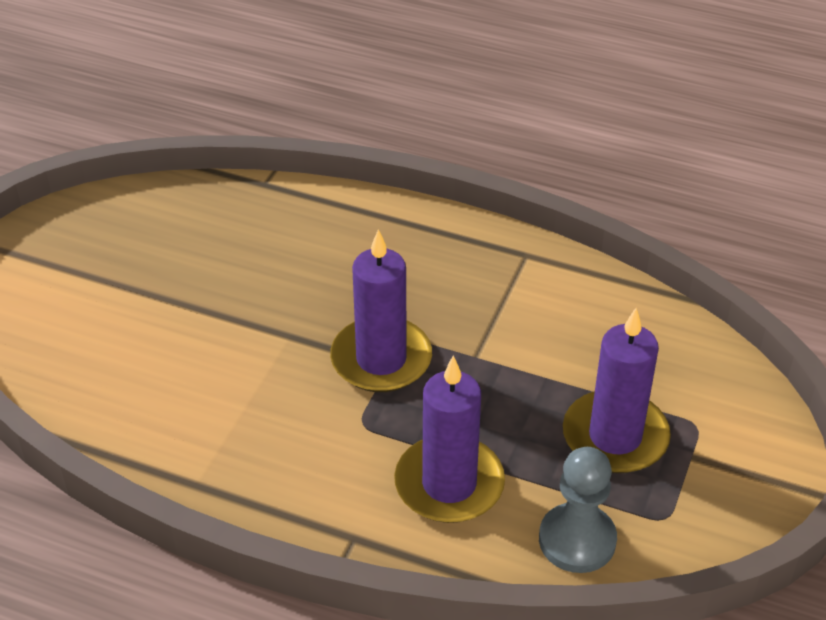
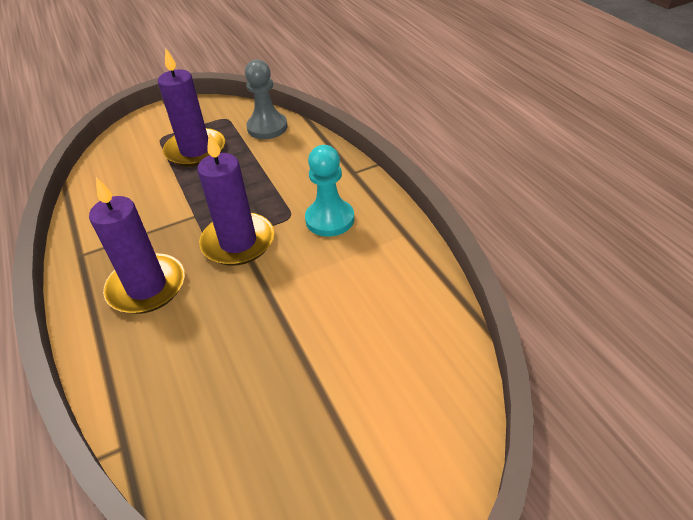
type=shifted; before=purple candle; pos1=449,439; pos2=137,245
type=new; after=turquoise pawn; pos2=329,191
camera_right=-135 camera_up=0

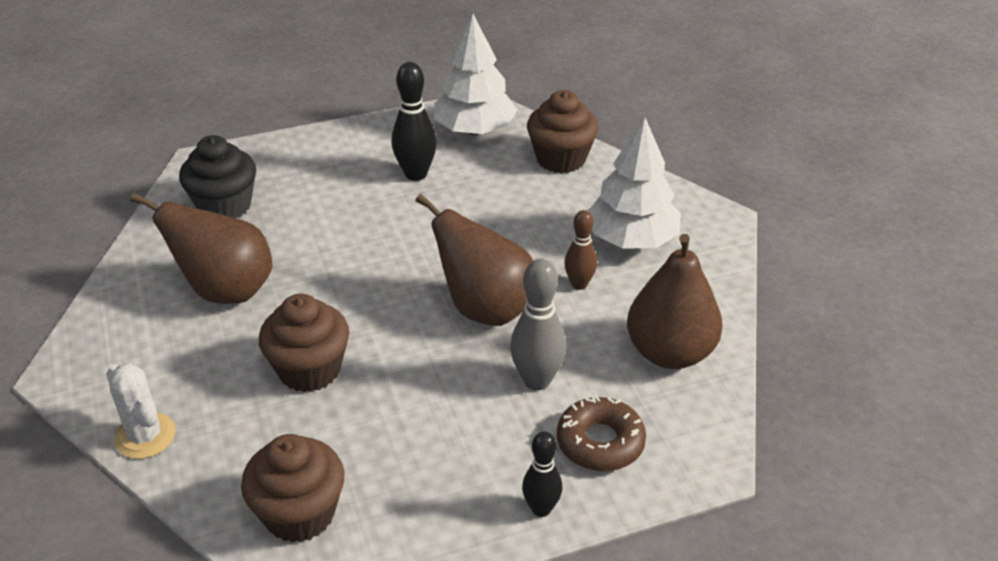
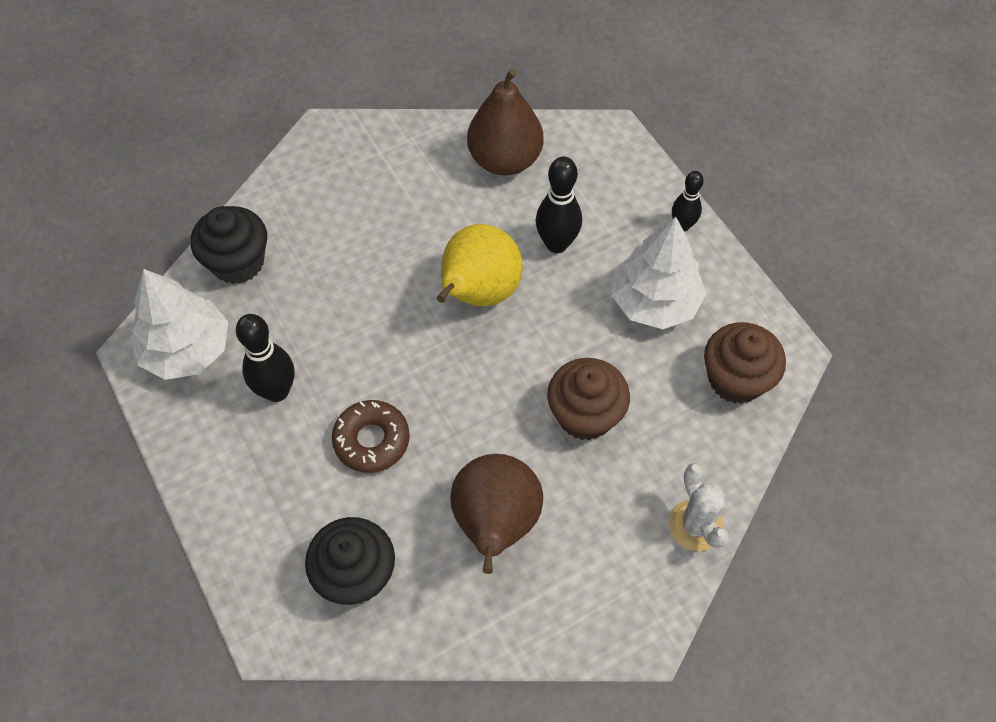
type=repainted; before=brown cupcake; after=black cupcake; pos1=563,131; pos2=229,245
type=shifted; before=white tree; pos1=634,183; pos2=658,273
type=repainted; before=brown pear; after=yellow pear; pos1=474,260; pos2=479,265
type=gone; before=brown bowling pin; pos1=580,250
type=repainted; before=grey bowling pin; after=black bowling pin; pos1=538,325; pos2=559,205
type=rotated; before=white cactus; pos1=141,411; pos2=699,507; turn=-60
type=shifted; before=brown donut; pos1=601,433; pos2=371,436
camera_right=-100 camera_up=20

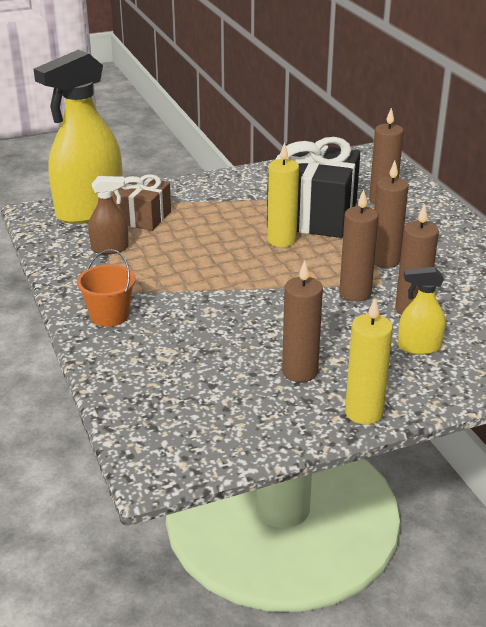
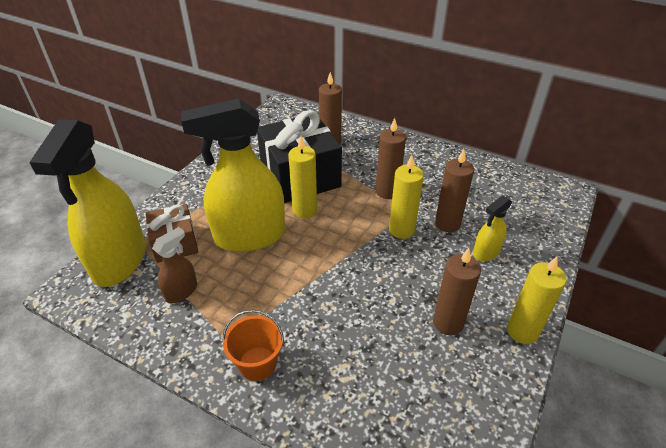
type=repainted; before=brown candle; after=yellow candle; pos1=359,245; pos2=406,197
type=new; after=yellow spray bottle; pos2=233,175
camera_right=-40 camera_up=10

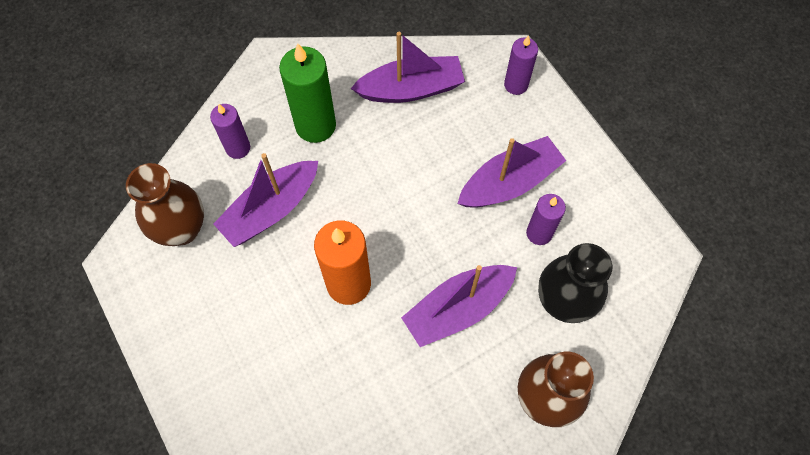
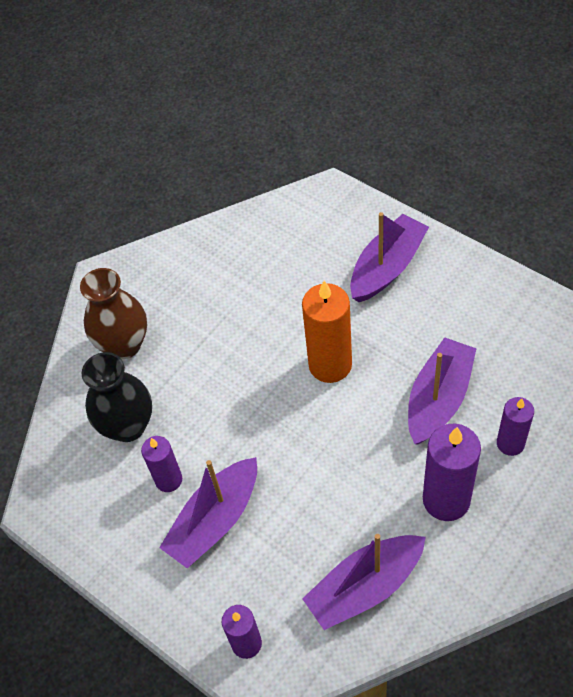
type=repainted; before=green candle; after=purple candle; pos1=307,93; pos2=452,472
type=gone; before=brown vase; pos1=165,204
type=shifted; before=purple boat; pos1=459,306; pos2=389,257
camera_right=165 camera_up=-10

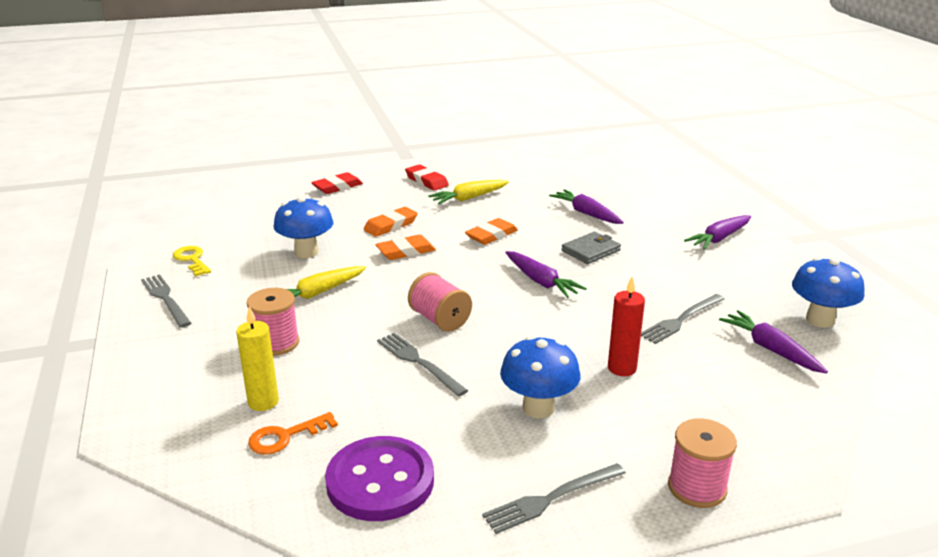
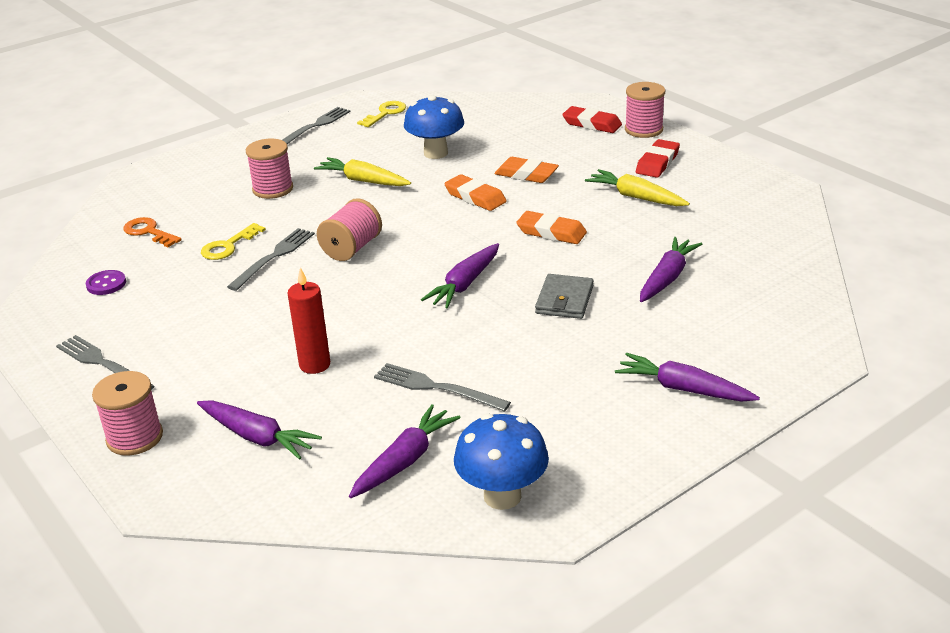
type=rotated; before=grey wallet; pos1=591,248; pos2=564,296; turn=75
type=gone; before=yellow candle; pos1=257,359
type=gone; before=blue mushroom; pos1=540,377
type=scaled; before=purple button; pos1=379,478; pos2=106,282; scale=0.44
type=new; after=pink spool; pos2=645,110
type=new; after=yellow key; pos2=233,241
type=new; after=purple carrot; pos2=259,430
camera_right=70 camera_up=5

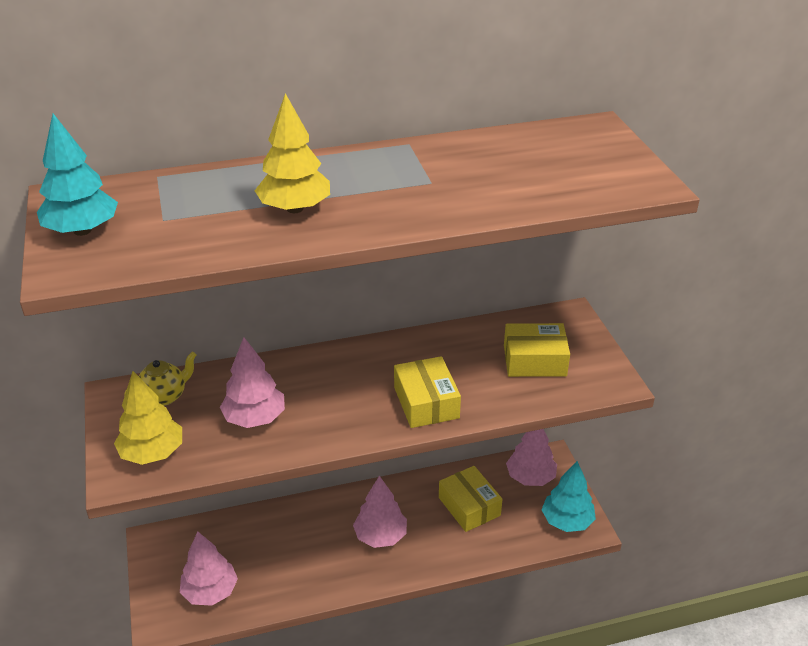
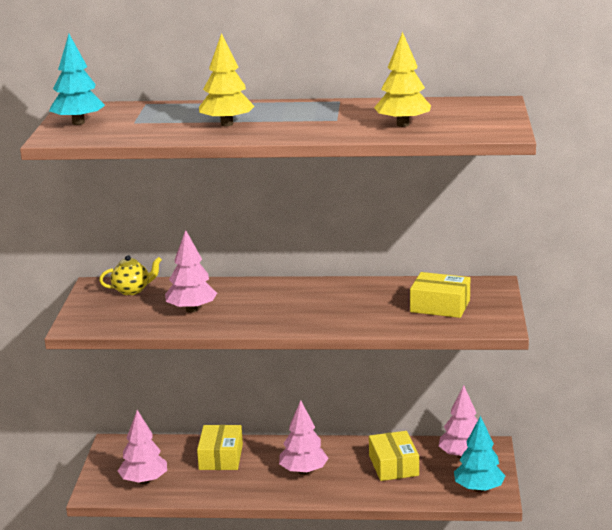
type=shifted; before=yellow box; pos1=427,392; pos2=220,447
type=shifted; before=yellow tree; pos1=148,418; pos2=402,79
camera_right=20 camera_up=-15

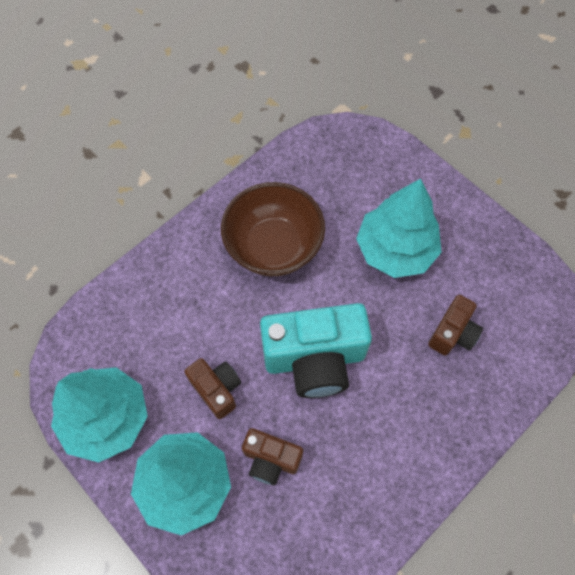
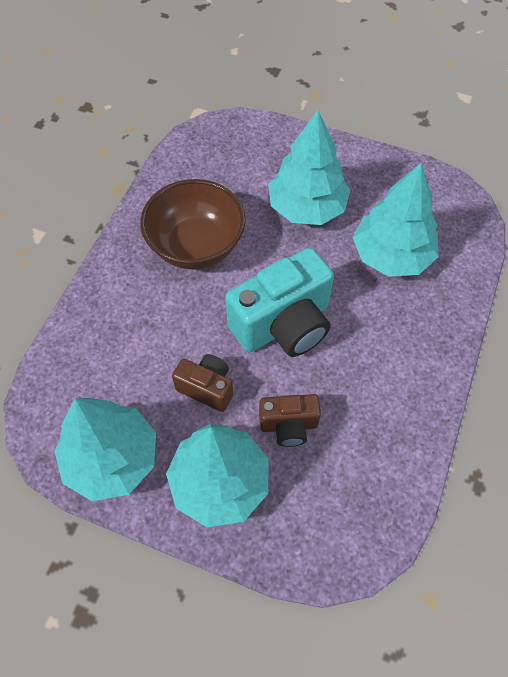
type=swapped; before=brown camera; after=turquoise tree; pos1=455,325; pos2=395,220
camera_right=-25 camera_up=-5

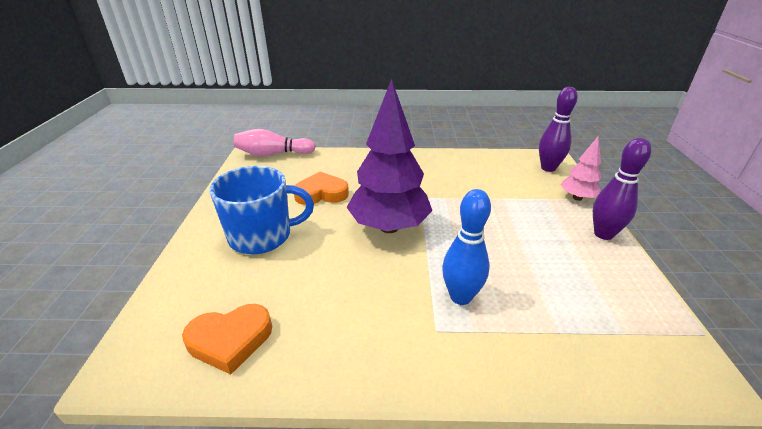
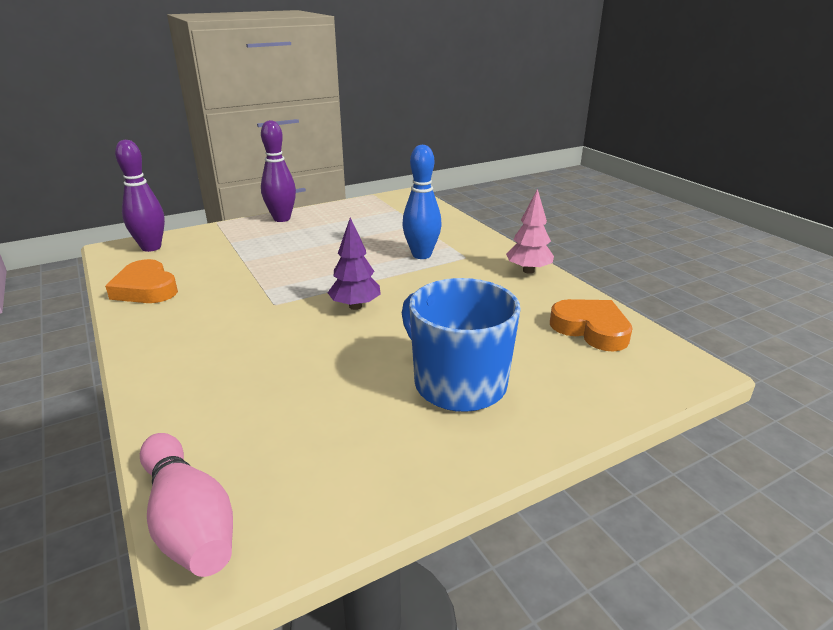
type=scaled; before=purple tree; pos1=389,156; pos2=354,263; scale=0.51
type=shifted; before=pink tree; pos1=581,168; pos2=530,231
type=shifted; before=orange heart; pos1=321,188; pos2=141,281
camera_right=-120 camera_up=-5

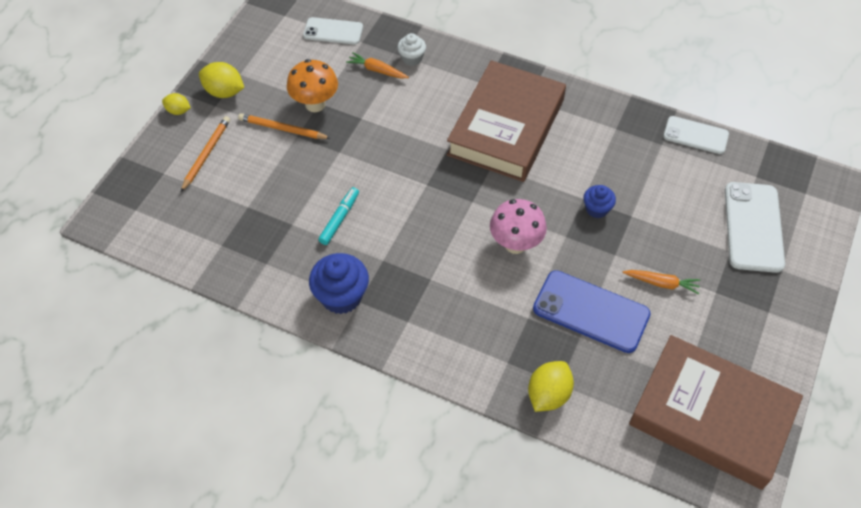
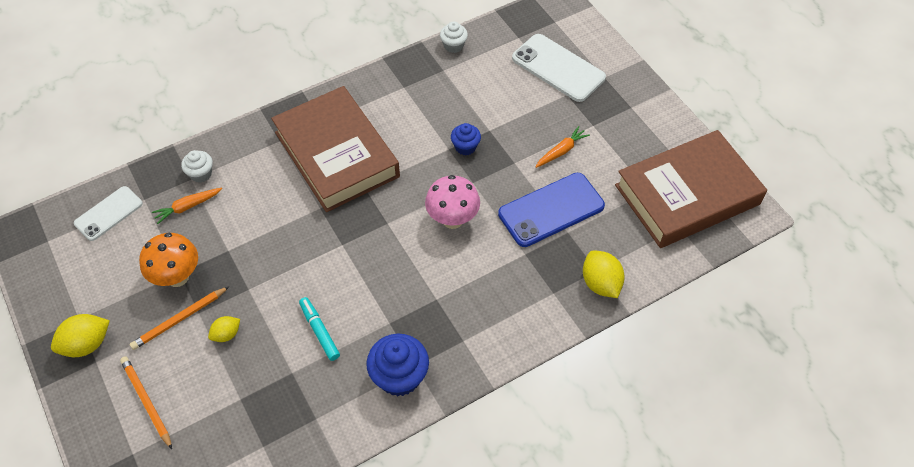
type=shifted; before=yellow lemon; pos1=176,104; pos2=224,329
type=swapped; before=white phone; after=white cupcake; pos1=696,135; pos2=454,37
camera_right=-55 camera_up=0

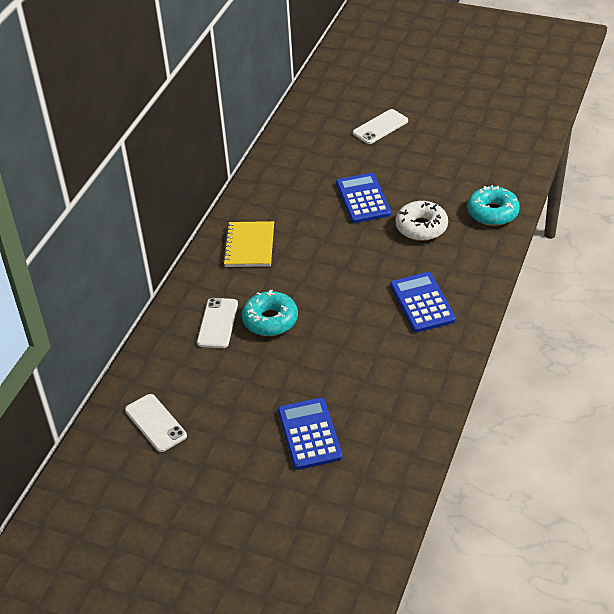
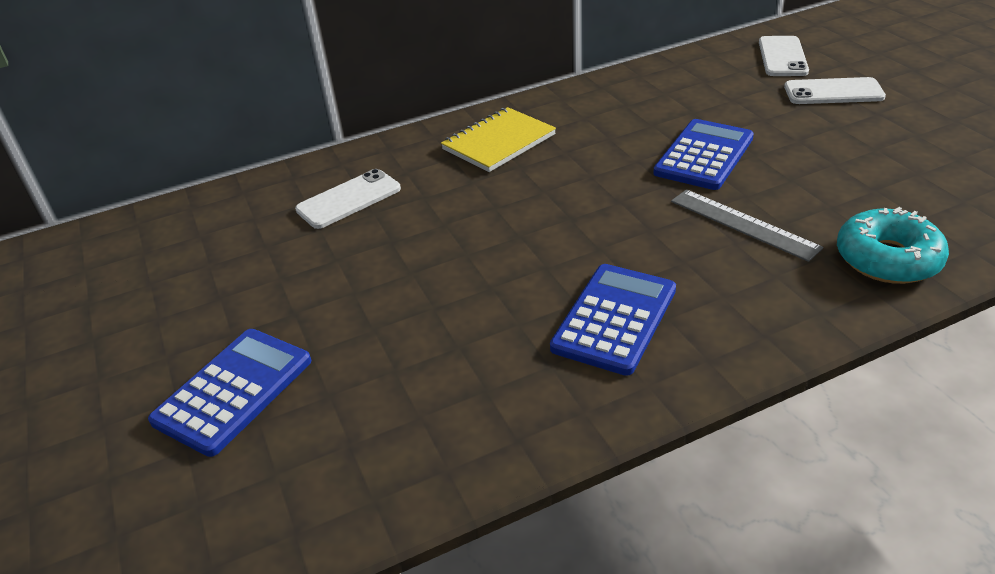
type=swapped; before=white donut; after=grey ruler; pos1=422,221; pos2=747,225
type=gone; before=turquoise donut; pos1=270,313
type=shifted; before=white phone; pos1=156,423; pos2=784,56
camera_right=45 camera_up=-5

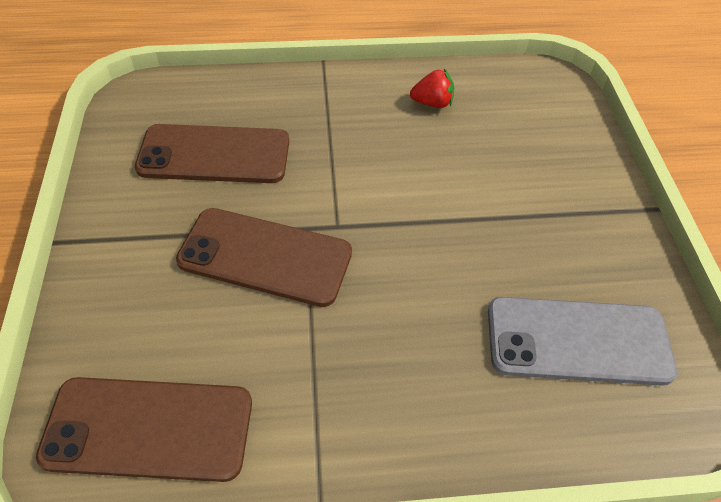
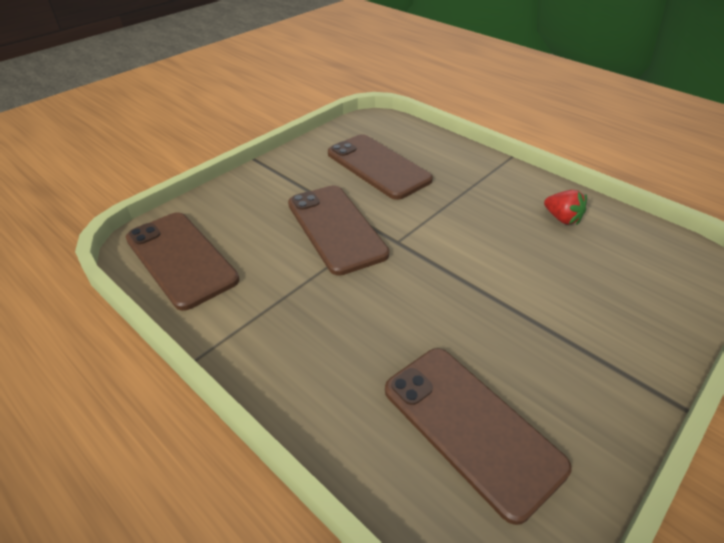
type=repainted; before=grey phone; after=brown phone; pos1=582,341; pos2=478,436
camera_right=50 camera_up=-10

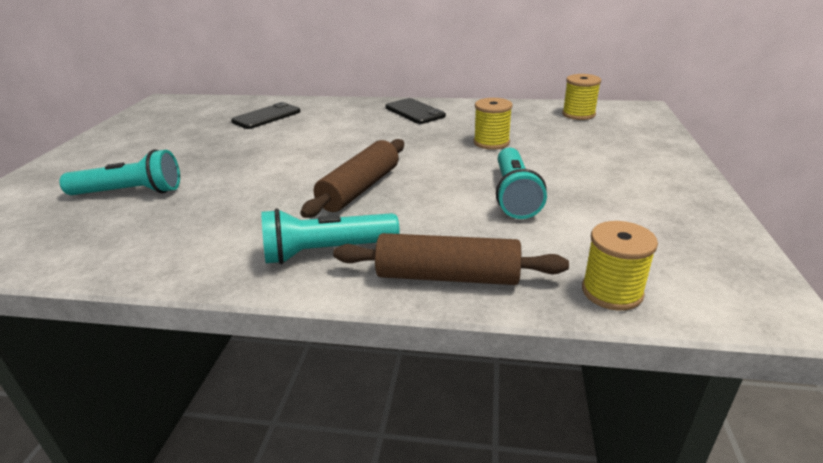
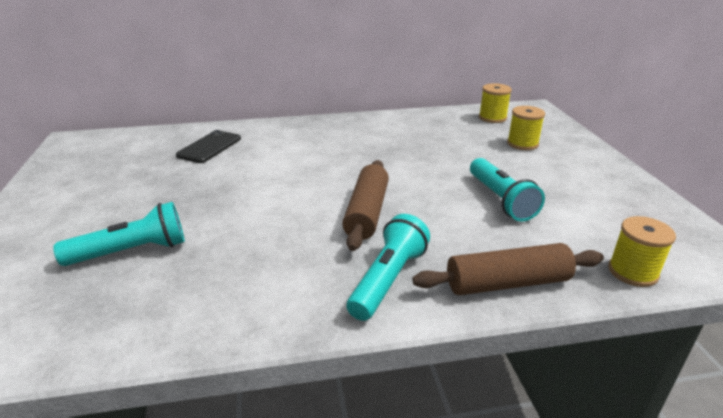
type=gone; before=black phone; pos1=415,111
type=shifted; before=yellow spool; pos1=493,124; pos2=526,128
type=rotated; before=turquoise flashlight; pos1=330,236; pos2=388,267; turn=150
camera_right=-20 camera_up=0

